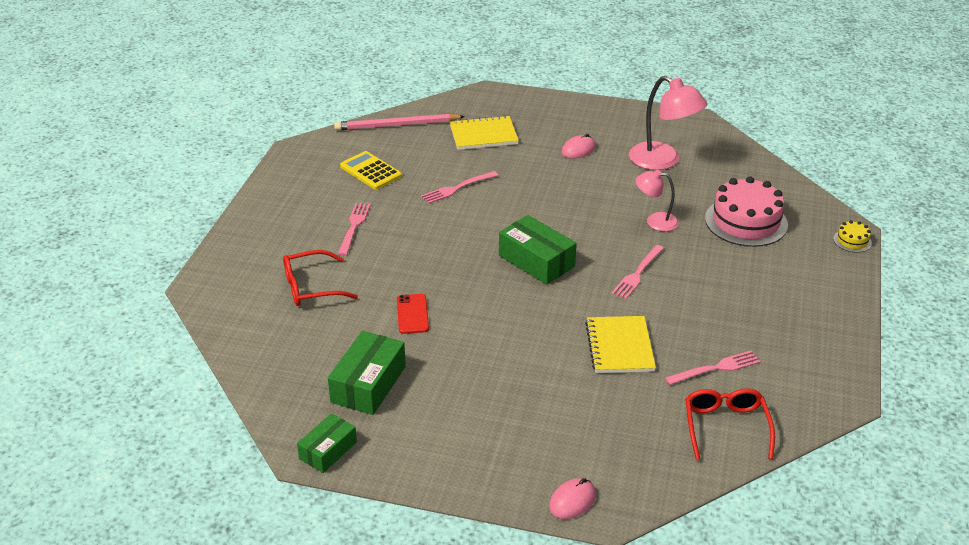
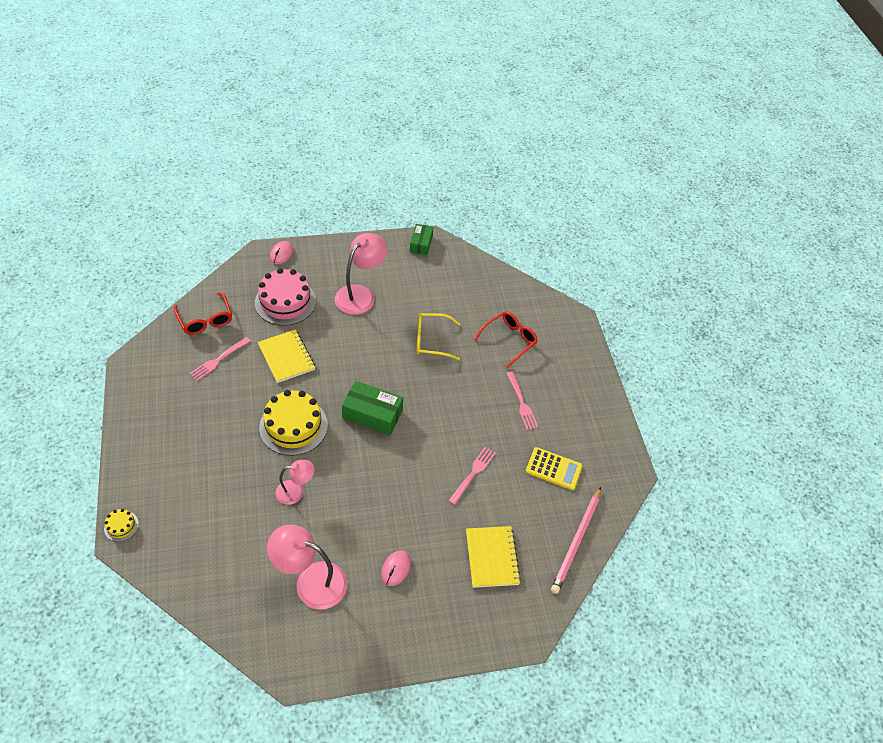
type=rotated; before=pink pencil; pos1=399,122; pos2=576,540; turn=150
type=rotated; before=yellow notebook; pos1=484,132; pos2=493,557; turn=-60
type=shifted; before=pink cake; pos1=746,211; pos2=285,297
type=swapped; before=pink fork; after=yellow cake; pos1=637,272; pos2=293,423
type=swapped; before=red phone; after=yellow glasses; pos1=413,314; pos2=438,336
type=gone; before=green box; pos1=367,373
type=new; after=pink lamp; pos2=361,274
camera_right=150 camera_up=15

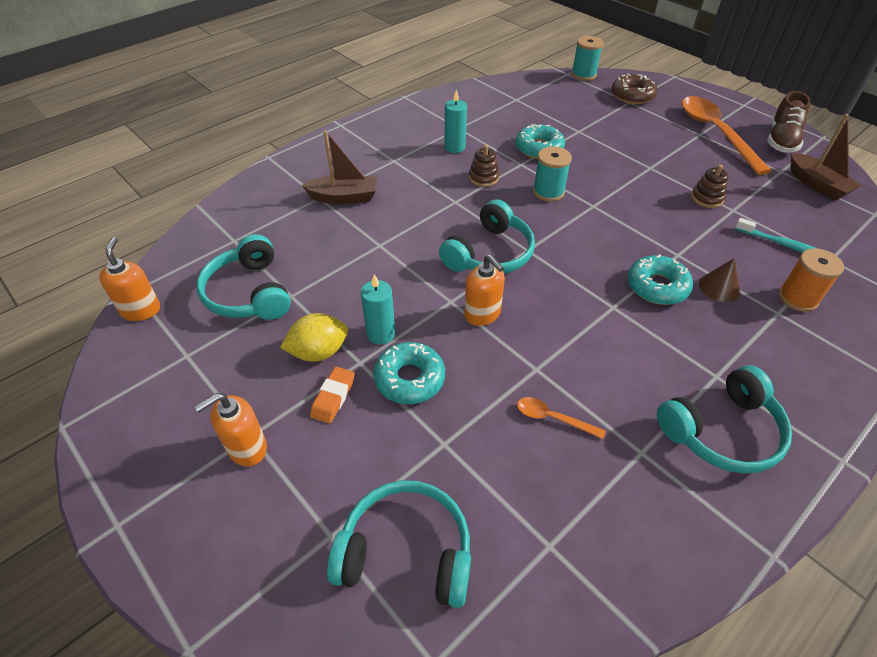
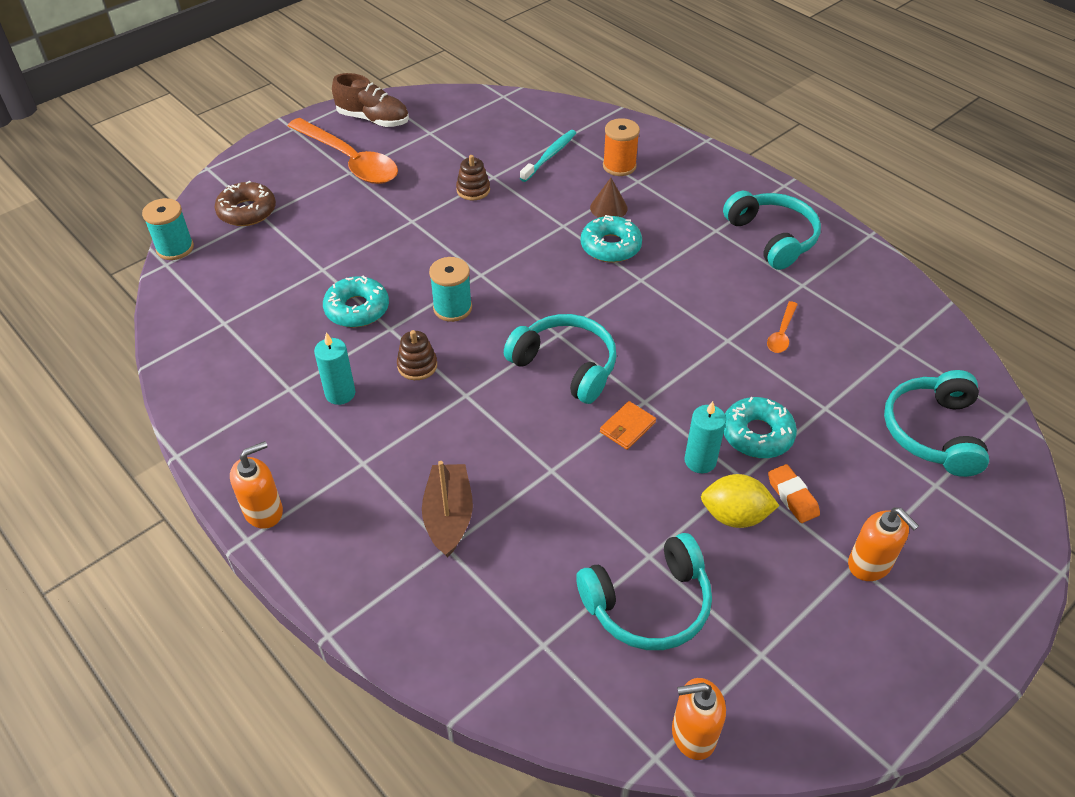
type=rotated; before=orange spoon; pos1=727,135; pos2=343,151; turn=-120
type=gone; before=brown boat; pos1=825,157
type=shifted; before=orange soap dispenser; pos1=484,290; pos2=256,485
type=rotated; before=yellow lemon; pos1=314,337; pos2=740,501; turn=-60
type=rotated; before=orange eraser; pos1=332,395; pos2=794,493; turn=45
type=new; after=orange wallet; pos2=628,425
camera_right=-90 camera_up=0

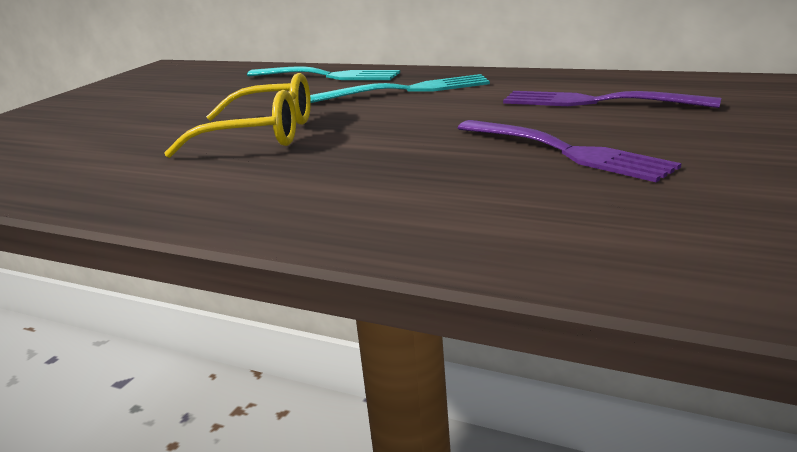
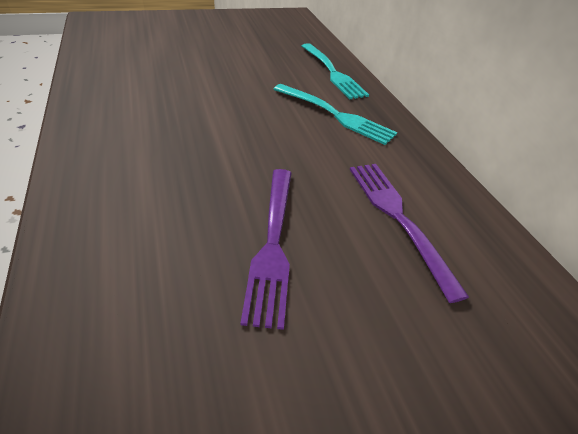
type=gone; before=yellow glasses; pos1=237,115
camera_right=40 camera_up=20

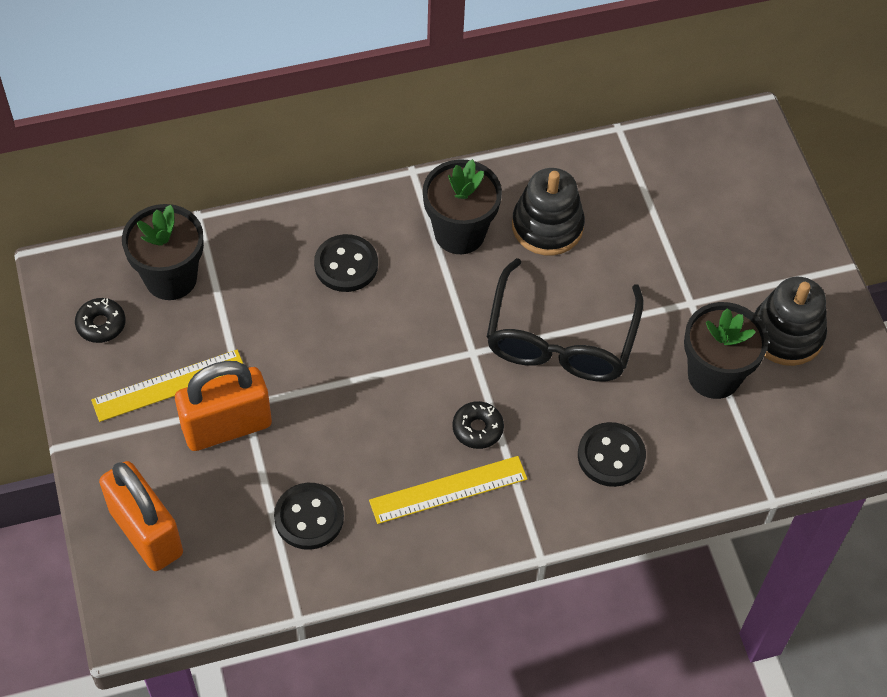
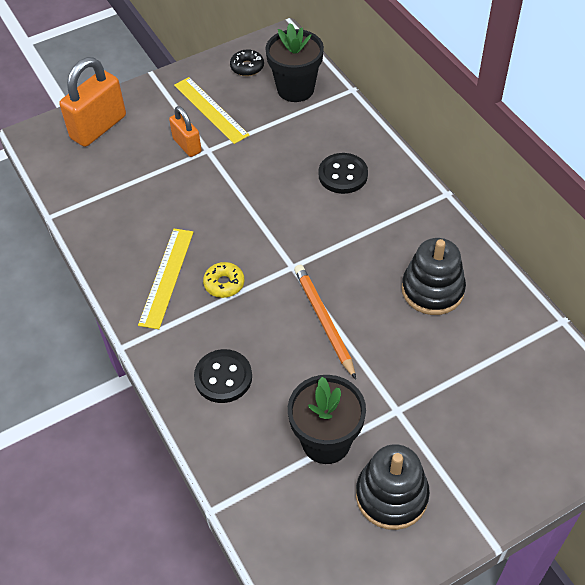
type=gone; before=black flower pot; pos1=462,206
type=swapped; before=black glasses; after=orange pencil; pos1=565,319; pos2=325,322
type=scaled; before=orange padlock; pos1=223,406; pos2=185,131; scale=0.58
type=repainted; before=black donut; after=yellow donut; pos1=478,425; pos2=223,280
type=rotated; before=yellow ruler; pos1=448,490; pos2=166,279; turn=45
type=gone; before=black button; pos1=309,516
camera_right=80 camera_up=-5

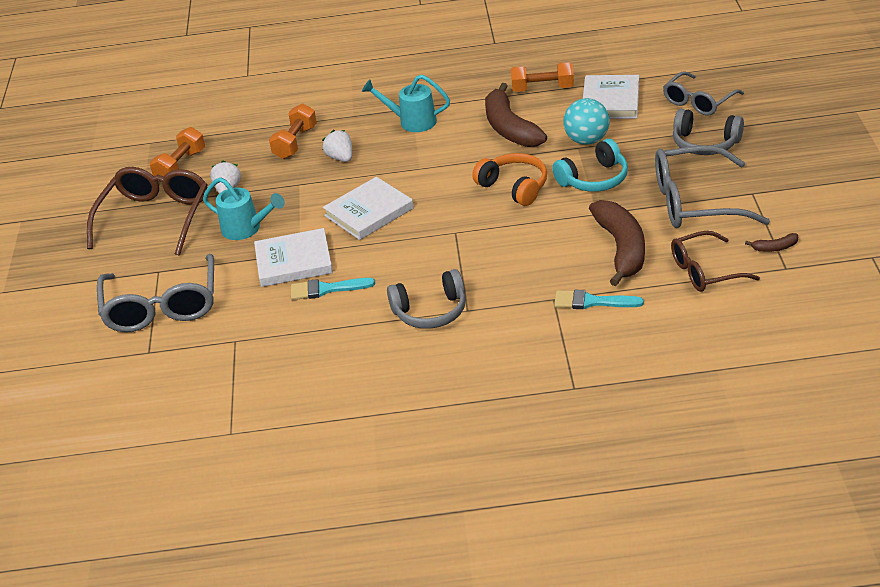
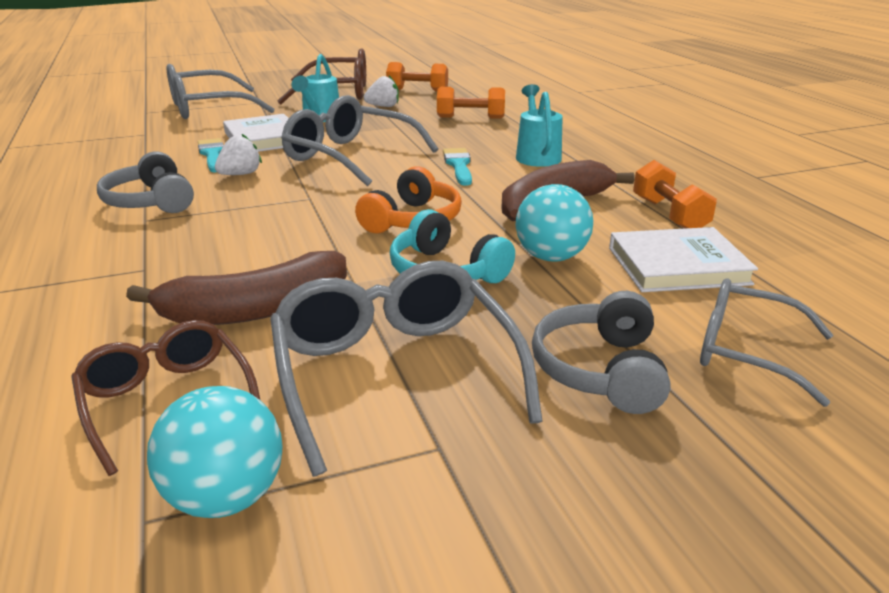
type=shifted; before=white strawberry; pos1=337,146; pos2=238,154
type=swapped; before=white book; after=grey glasses; pos1=368,208; pos2=359,140
type=swapped; before=brown banana; after=turquoise ball; pos1=771,242; pos2=214,452
type=shifted; before=turquoise brush; pos1=599,299; pos2=457,167
camera_right=70 camera_up=-10

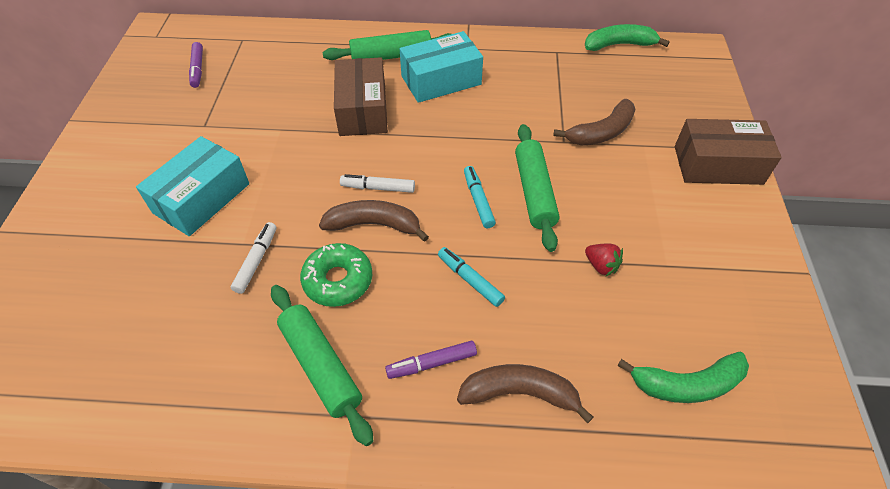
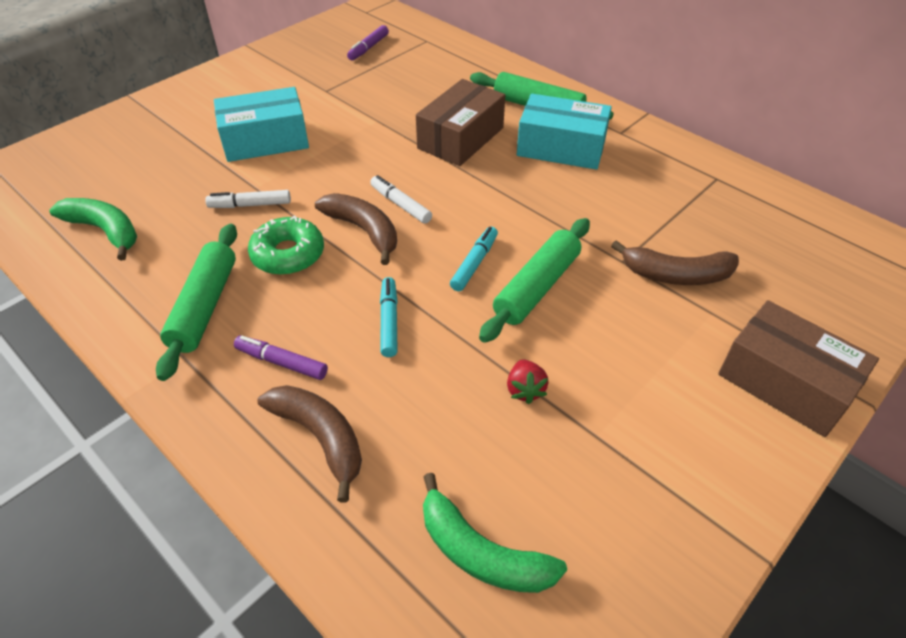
type=shifted; before=green banana; pos1=627,37; pos2=93,229
type=rotated; before=white marker; pos1=254,258; pos2=248,199; turn=-150
camera_right=40 camera_up=-5

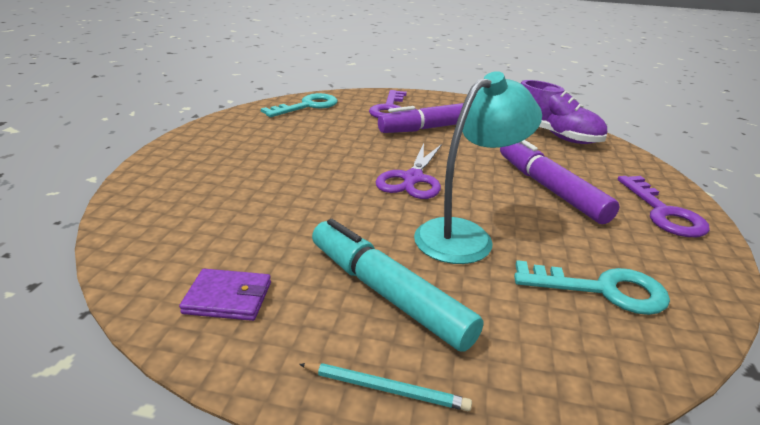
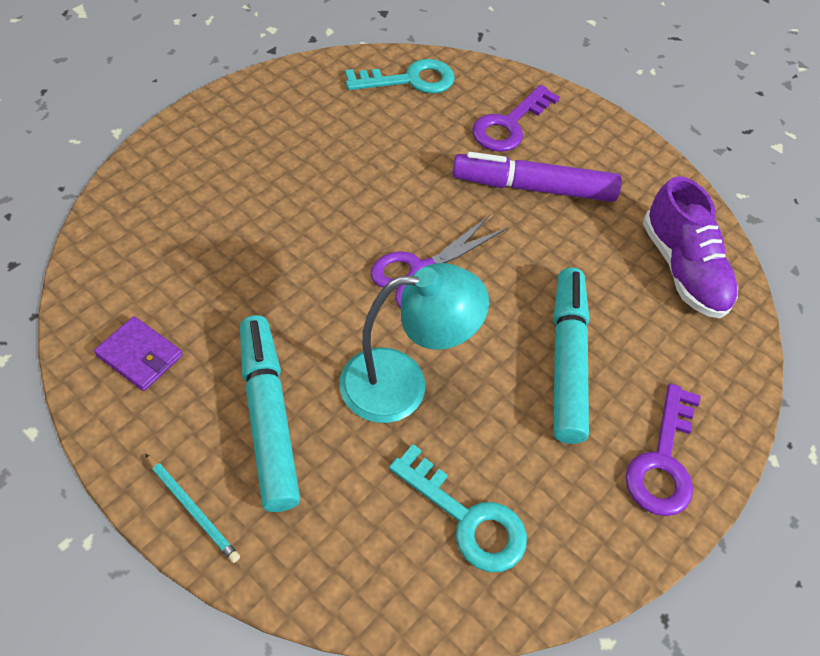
type=repainted; before=purple marker; after=turquoise marker; pos1=560,182; pos2=571,356
camera_right=25 camera_up=25

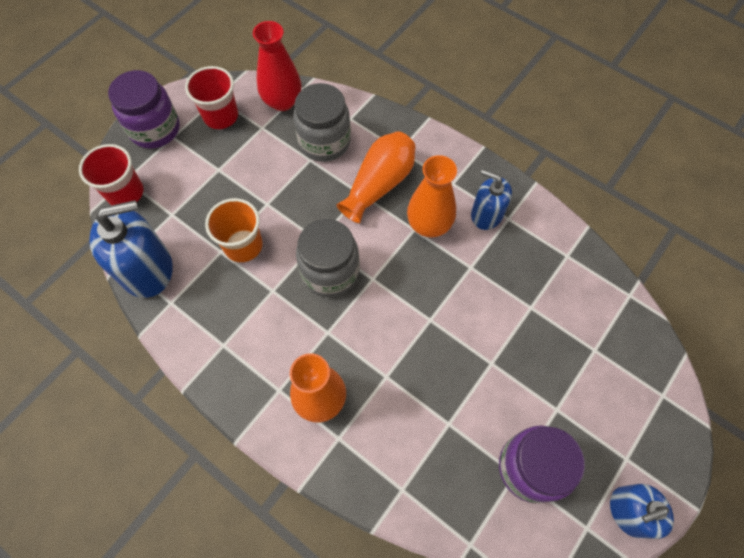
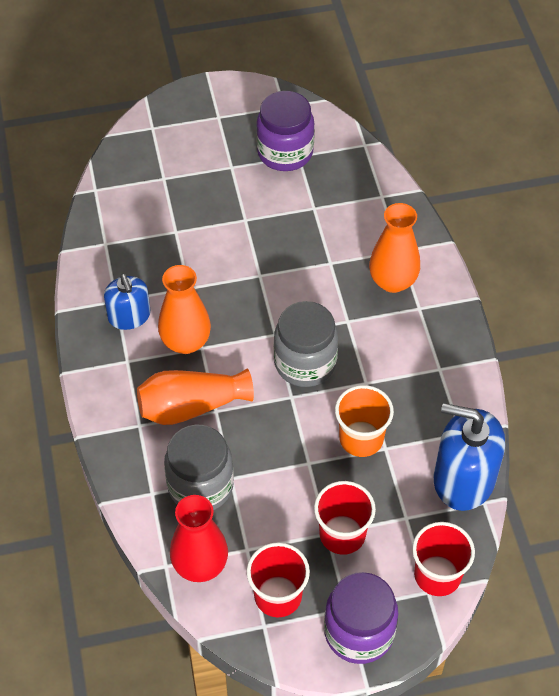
type=gone; before=blue soap dispenser; pos1=642,511
type=new; after=red cup; pos2=345,518
camera_right=-140 camera_up=-10

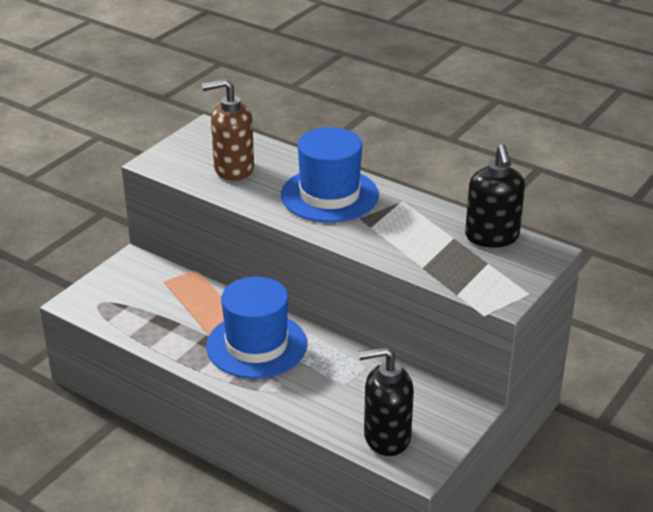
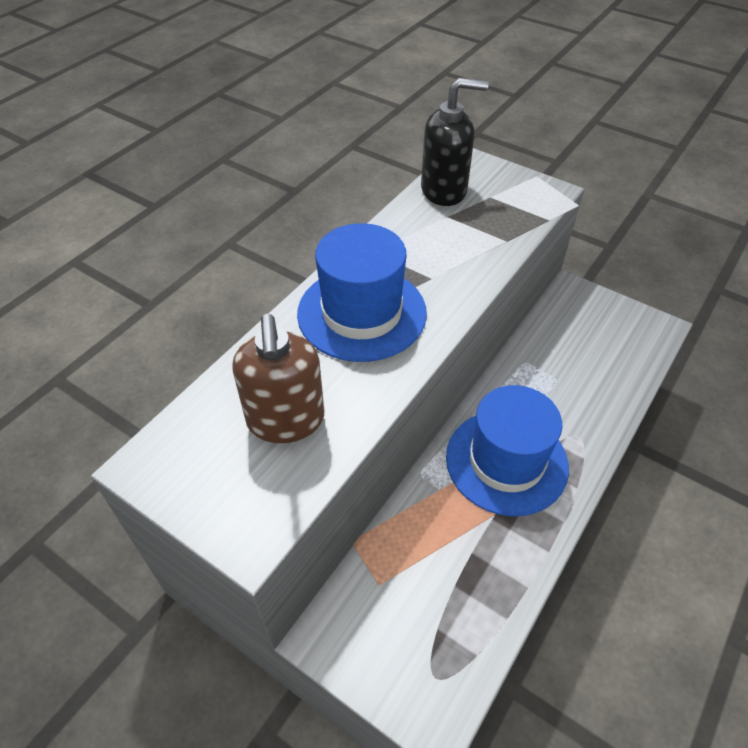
type=gone; before=black soap dispenser; pos1=386,401
camera_right=-90 camera_up=15

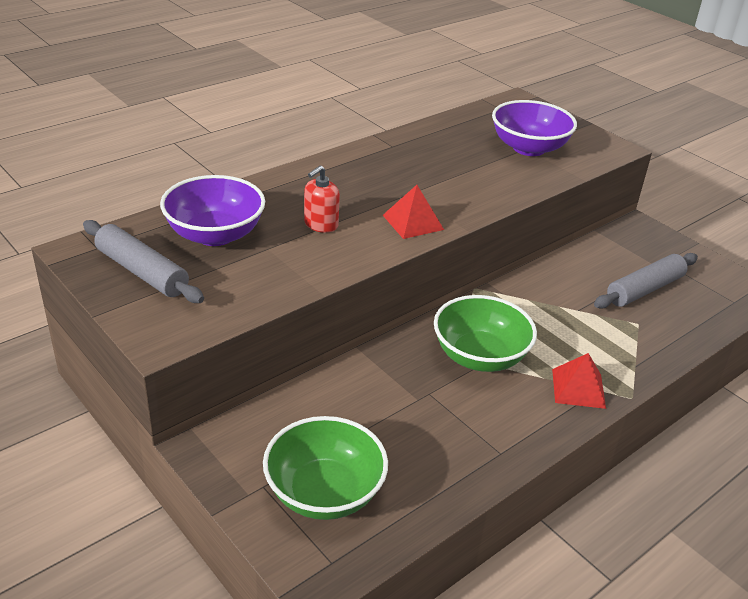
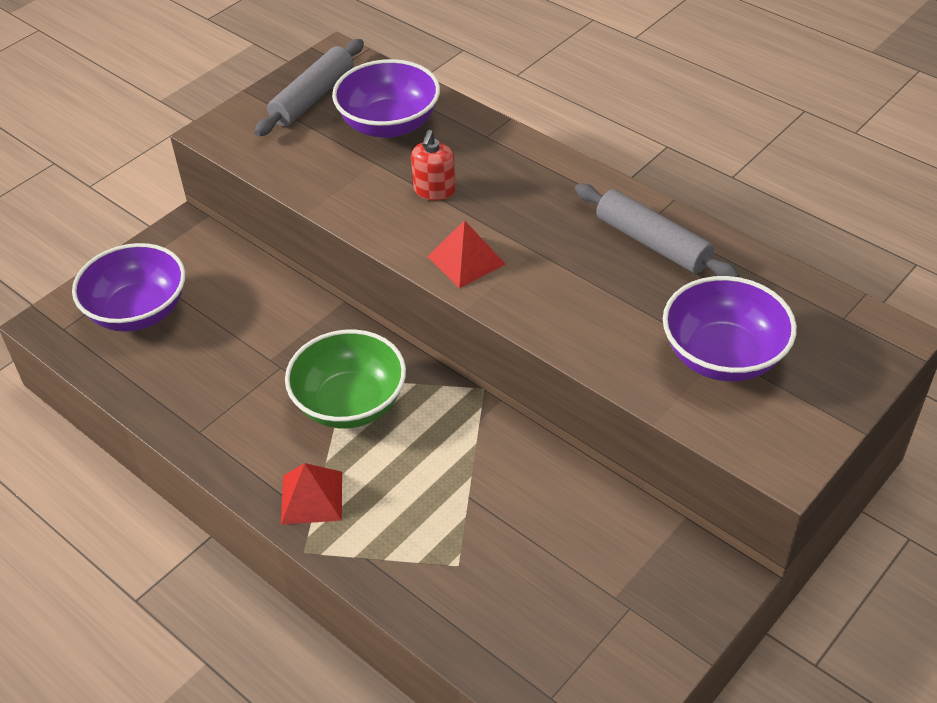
type=rotated; before=red soap dispenser; pos1=322,199; pos2=433,165; turn=-105
type=shifted; before=grey rolling pin; pos1=646,281; pos2=657,230
type=repainted; before=green bowl; after=purple bowl; pos1=325,468; pos2=128,287
camera_right=85 camera_up=10

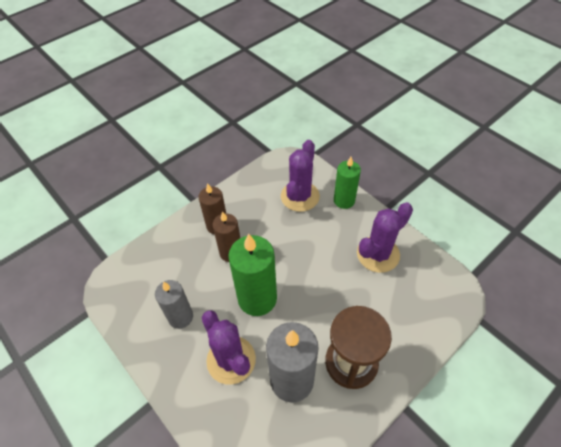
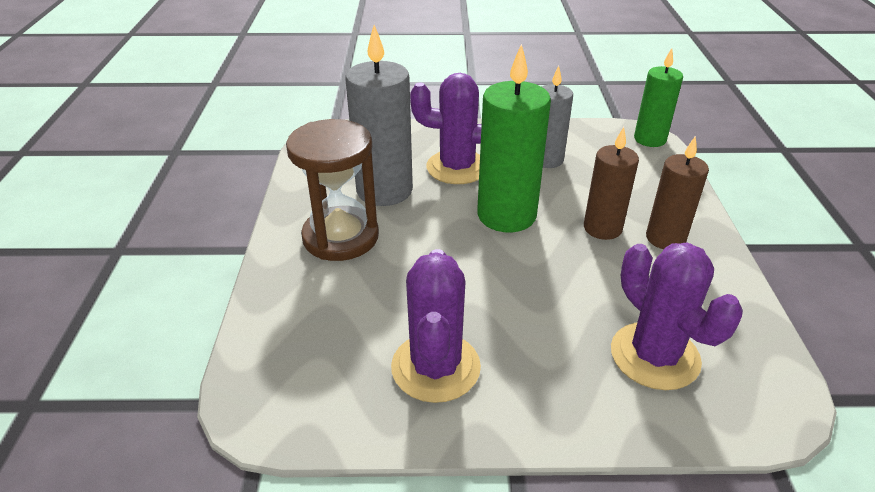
type=shifted; before=green candle; pos1=347,183; pos2=658,97
camera_right=130 camera_up=-15

